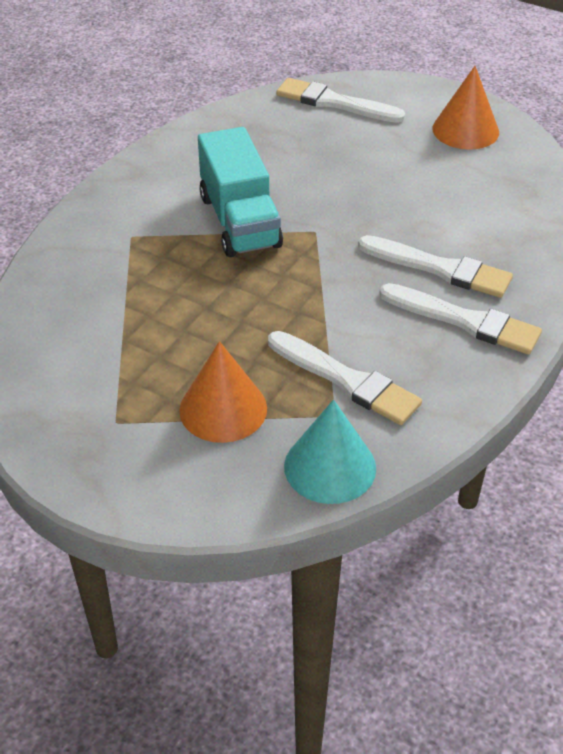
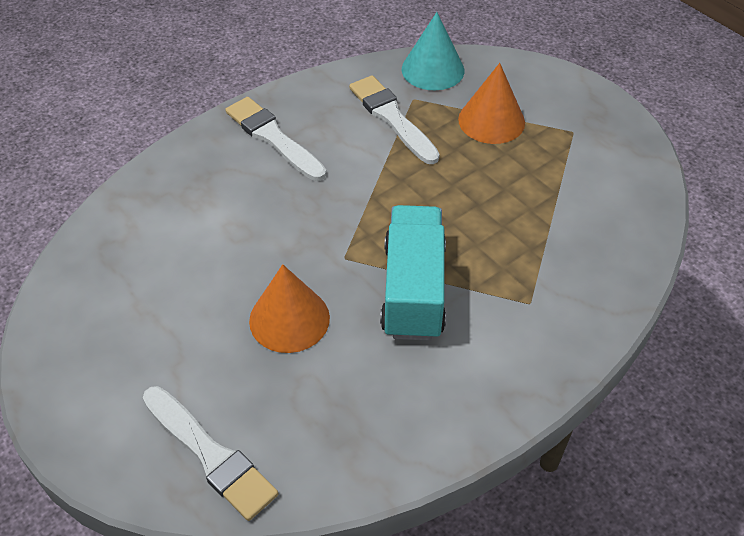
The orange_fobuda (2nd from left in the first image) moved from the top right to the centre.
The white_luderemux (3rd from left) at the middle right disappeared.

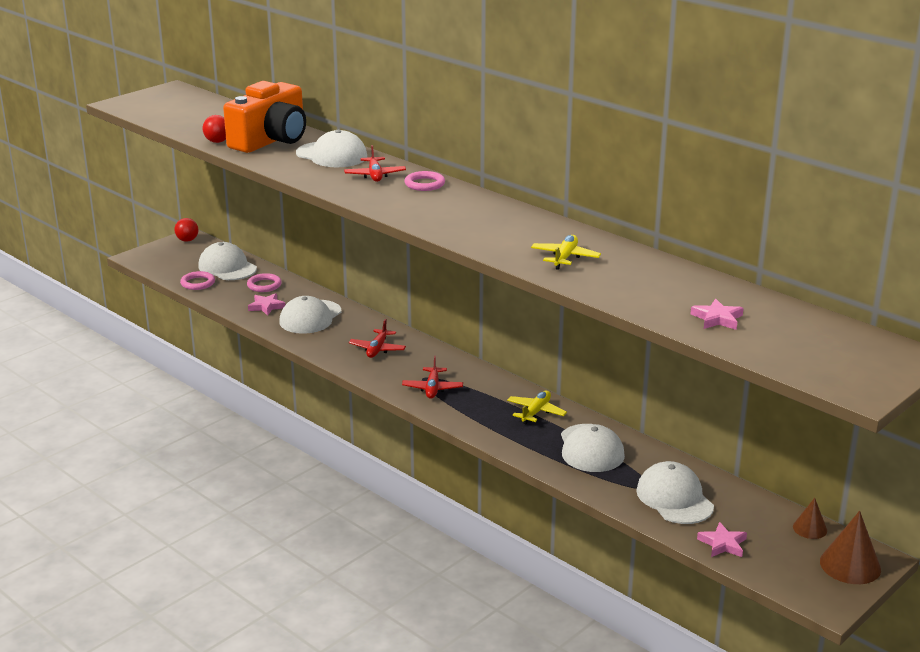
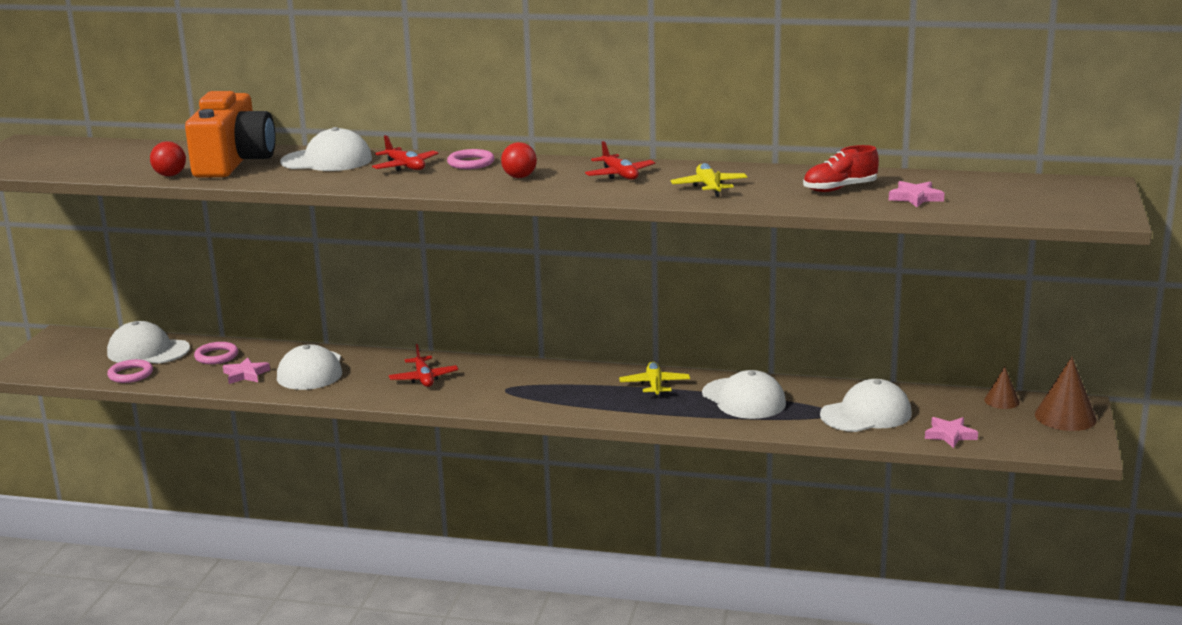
The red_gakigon (1st from left in the first image) moved from the middle left to the top centre.
The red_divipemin (3rd from left) moved from the centre to the top centre.
The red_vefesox at the top right appeared.
The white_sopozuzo (5th from left) at the bottom right turned 120 degrees clockwise.

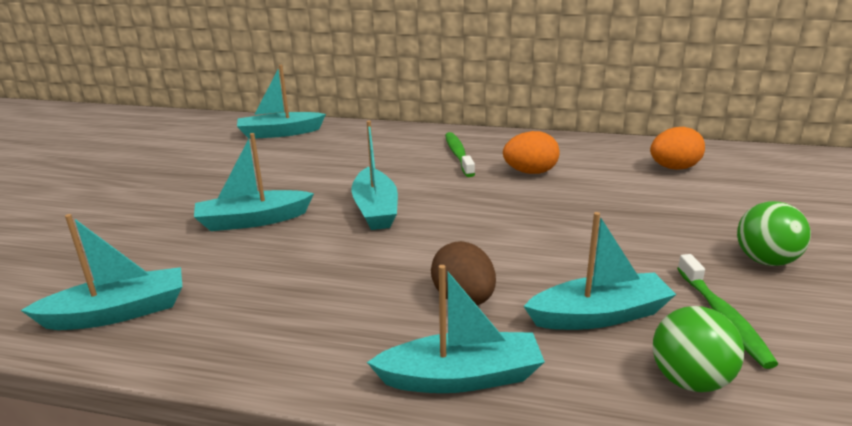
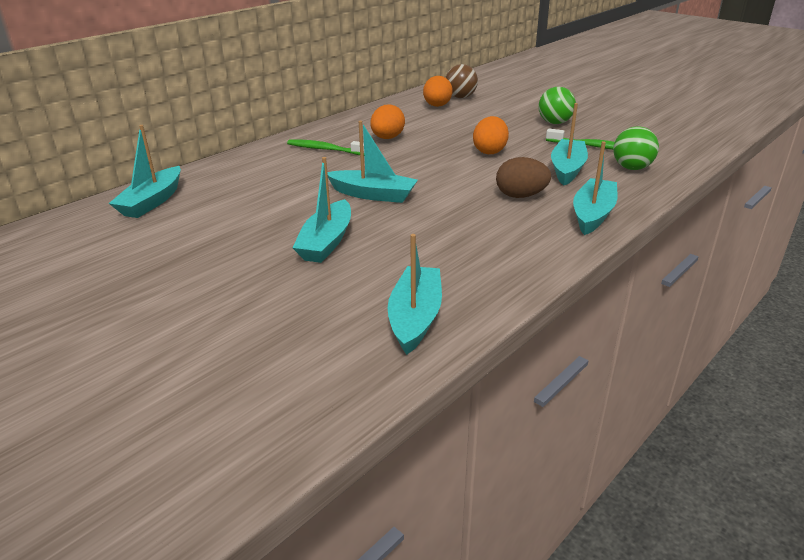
The brown_gakigon at the top centre appeared.
The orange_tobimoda (3rd from left) at the top centre appeared.

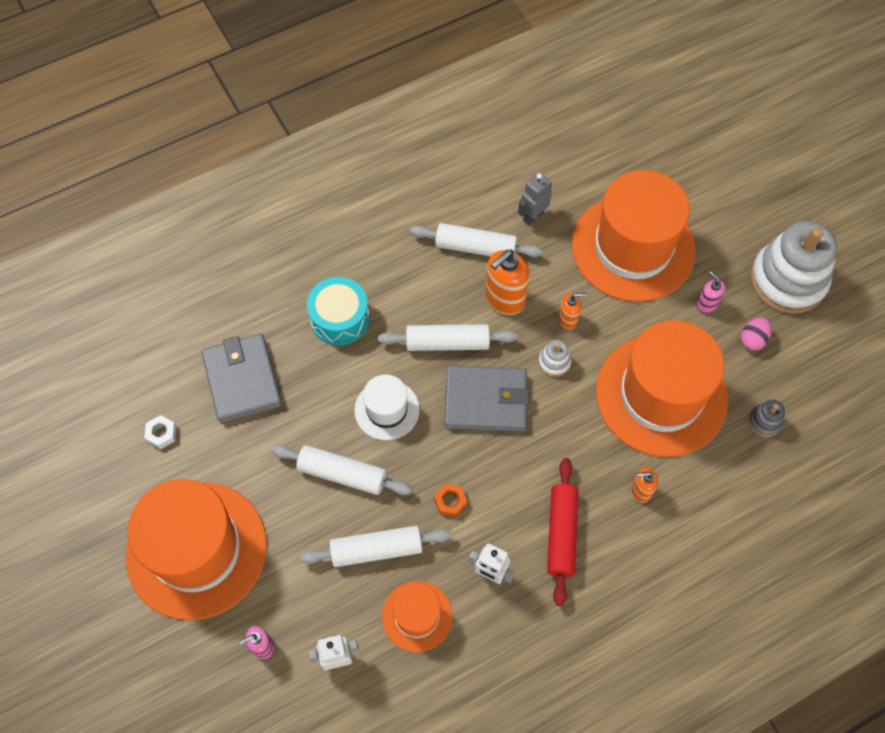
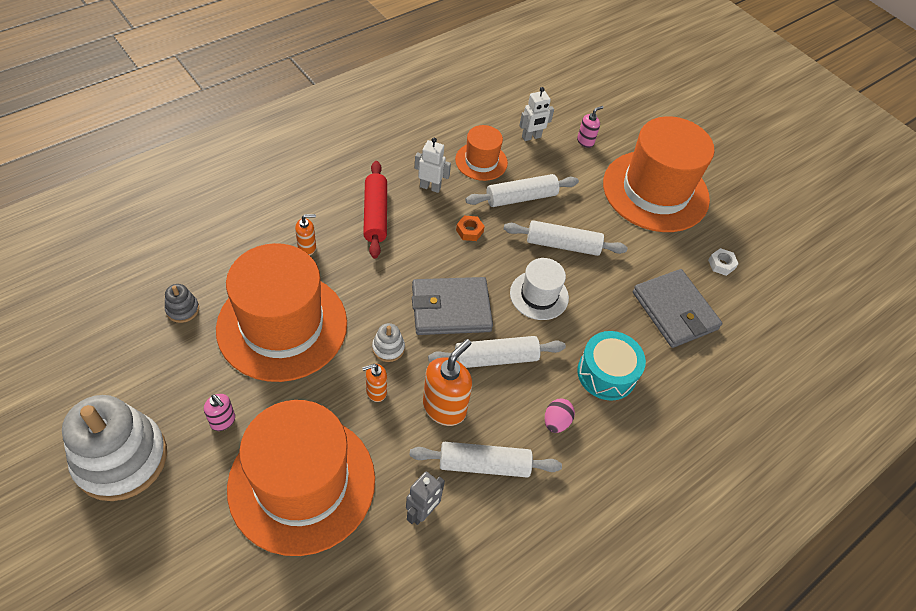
The pink_tobimoda moved from the middle right to the bottom centre.

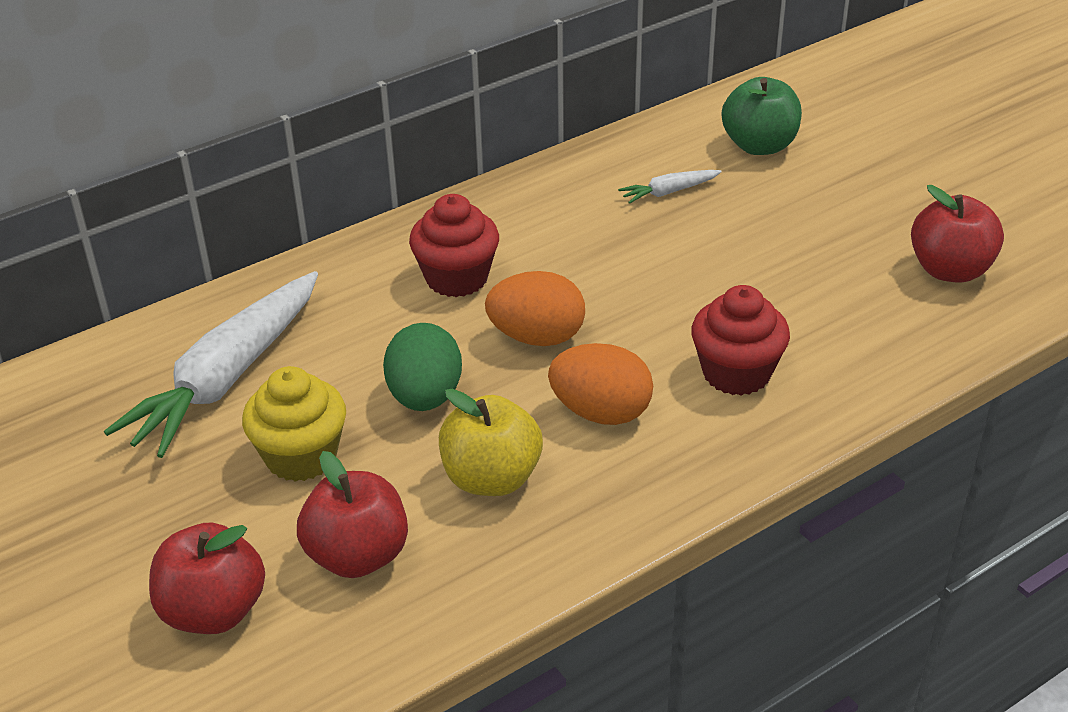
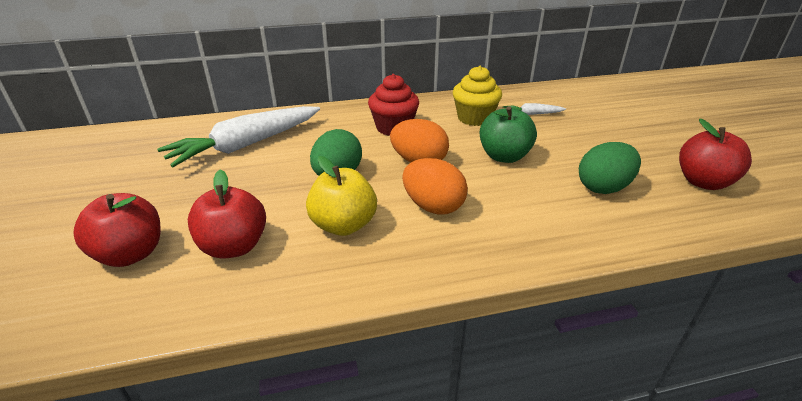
The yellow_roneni moved from the middle left to the top centre.
The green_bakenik moved from the top right to the centre.
The green_tobimoda (2nd from left) at the middle right appeared.
The red_roneni (2nd from left) at the middle right disappeared.

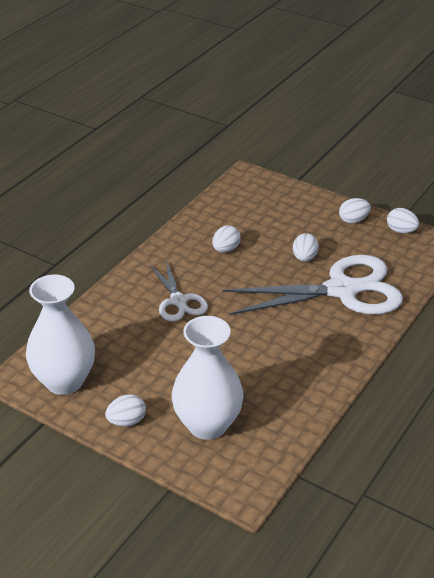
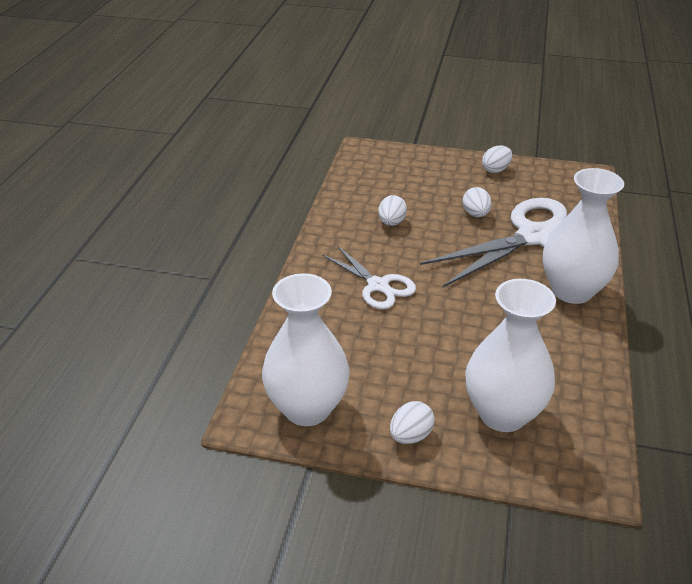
The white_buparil (3rd from left) at the middle right appeared.
The white_tobimoda (5th from left) at the middle right disappeared.

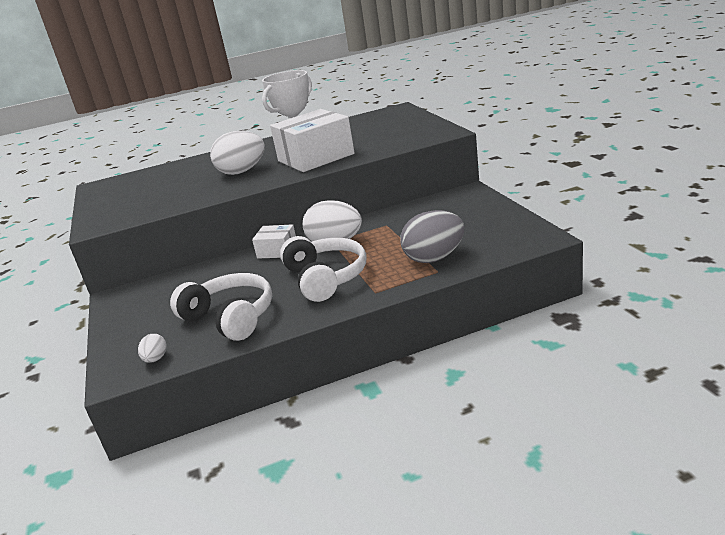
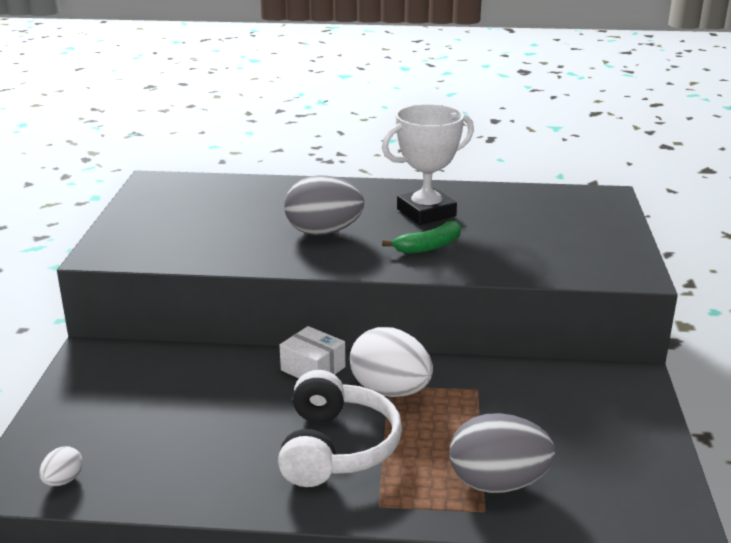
The white_tobimoda (2nd from left) at the top left became the grey_tobimoda (1st from left) at the centre.
The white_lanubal (2nd from left) at the top centre was replaced by the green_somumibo at the centre.
The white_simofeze (1st from left) at the middle left disappeared.

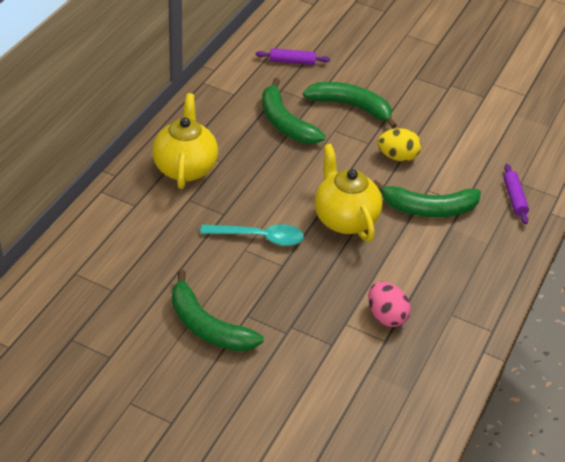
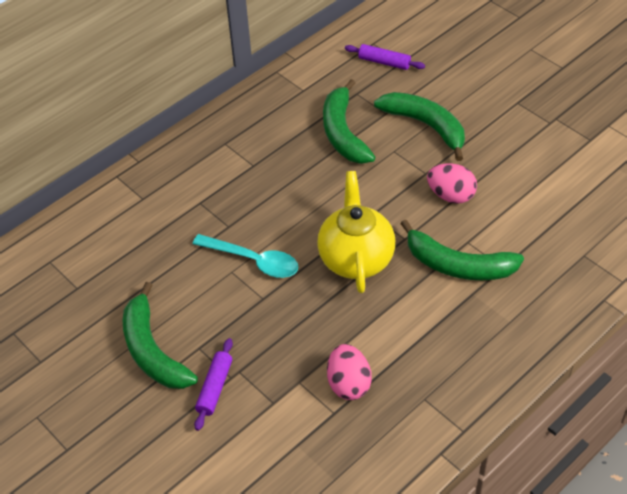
The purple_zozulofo (2nd from left in the first image) moved from the middle right to the bottom centre.
The yellow_tobimoda at the top right became the pink_tobimoda (2nd from left) at the middle right.
The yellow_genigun (1st from left) at the top left disappeared.

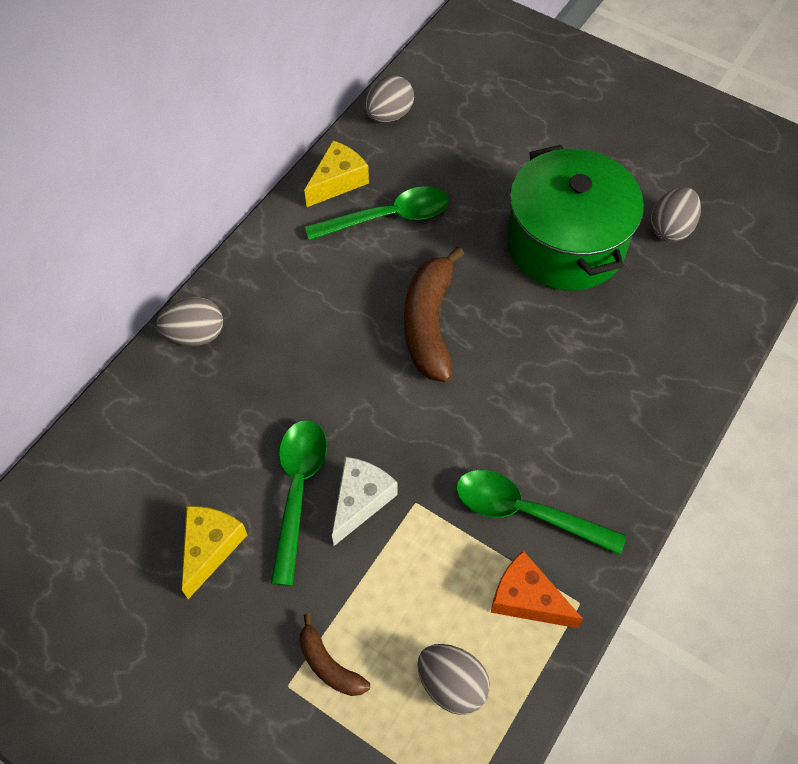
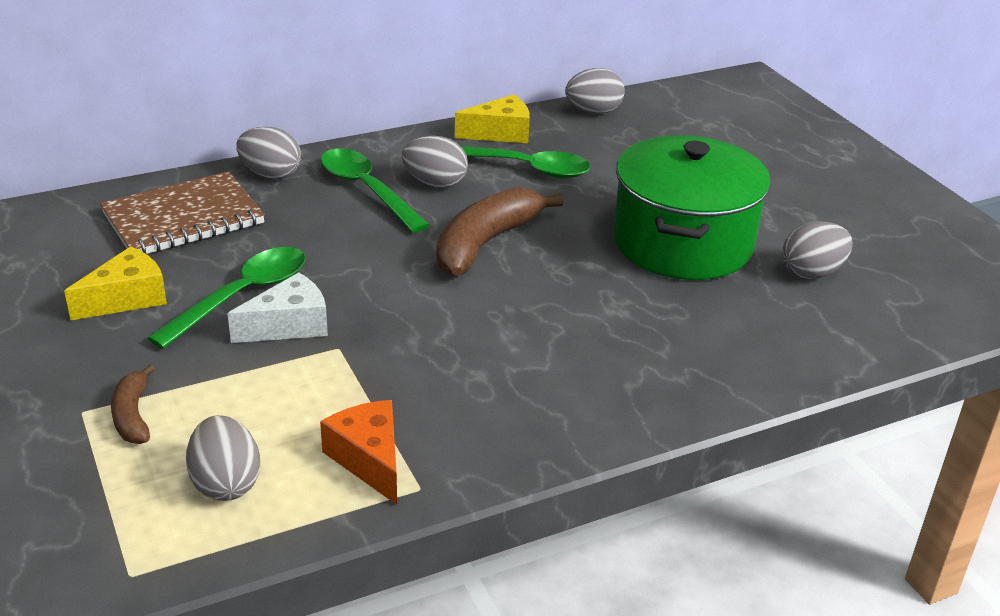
The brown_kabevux at the middle left appeared.
The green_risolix (3rd from left in the first image) moved from the bottom right to the top centre.
The grey_tobimoda (3rd from left) at the top centre appeared.

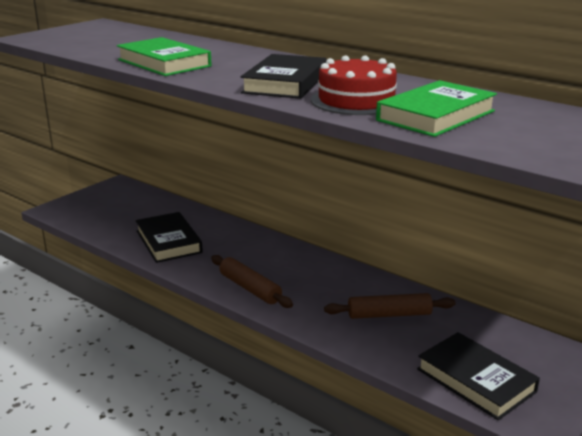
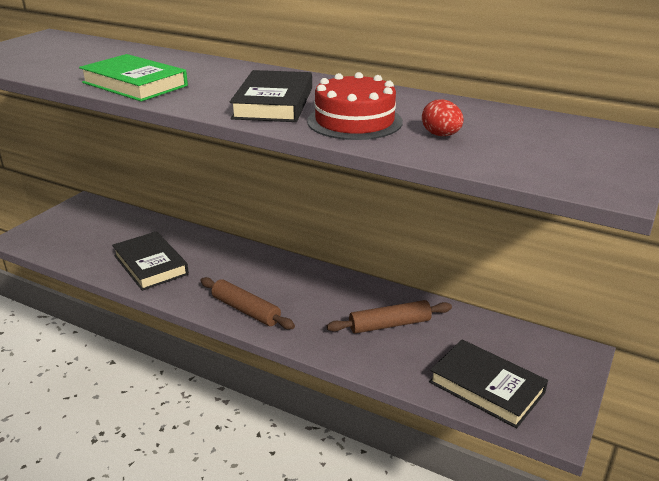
The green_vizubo (2nd from left) at the top right was replaced by the red_tobimoda at the top right.

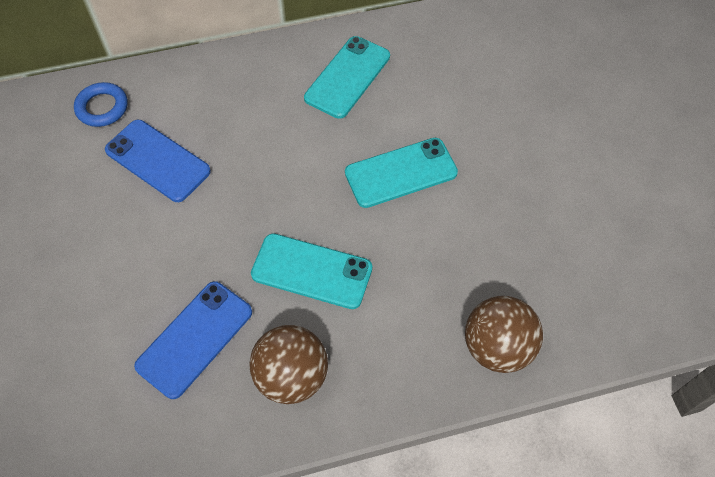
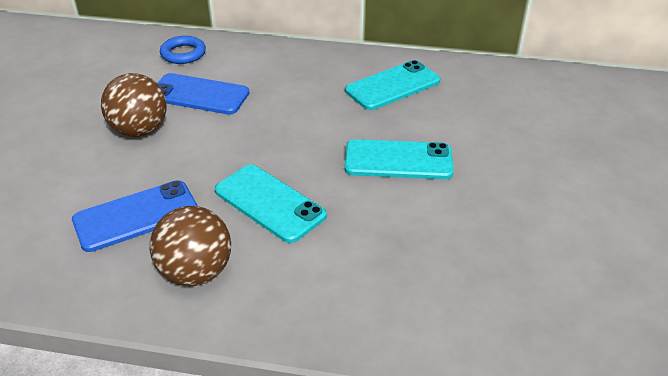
The brown_gakigon (2nd from left in the first image) moved from the bottom right to the top left.
The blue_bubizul (1st from left in the first image) at the middle left turned 45 degrees counterclockwise.

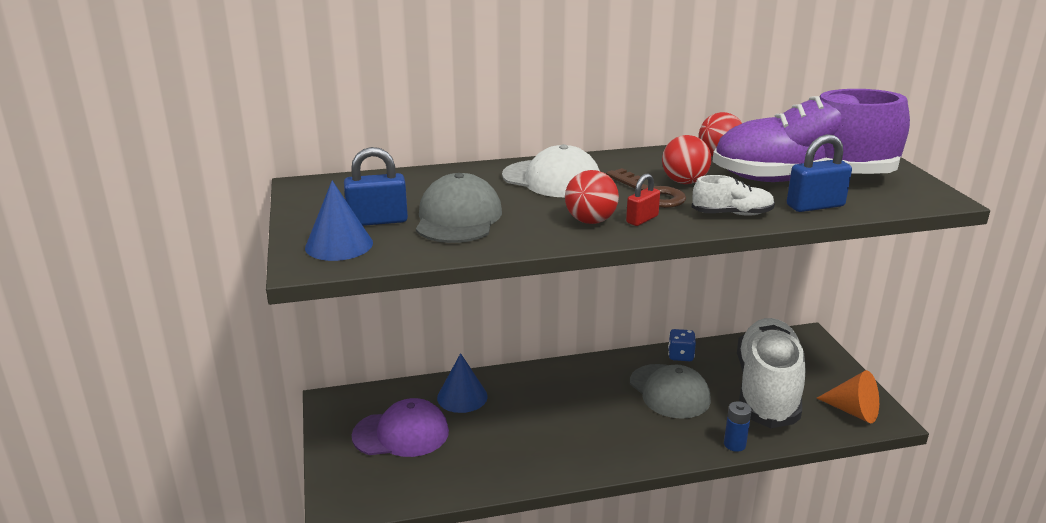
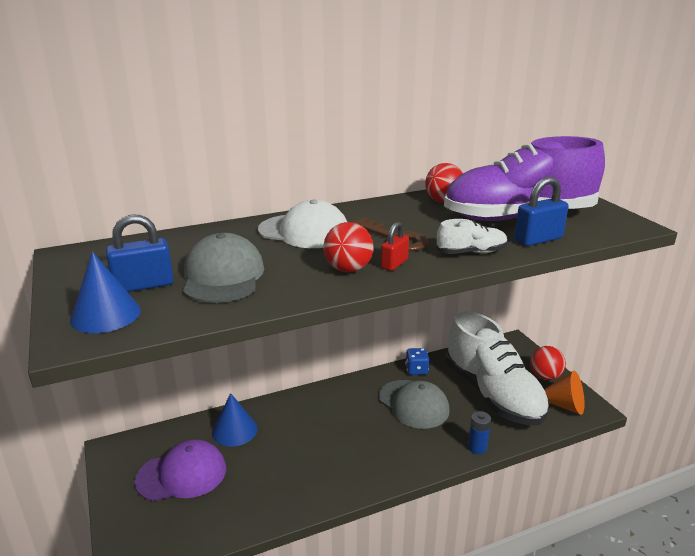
The white_vefesox (2nd from left) at the bottom right turned 150 degrees clockwise.
The red_gakigon (2nd from left in the first image) moved from the top centre to the middle right.

